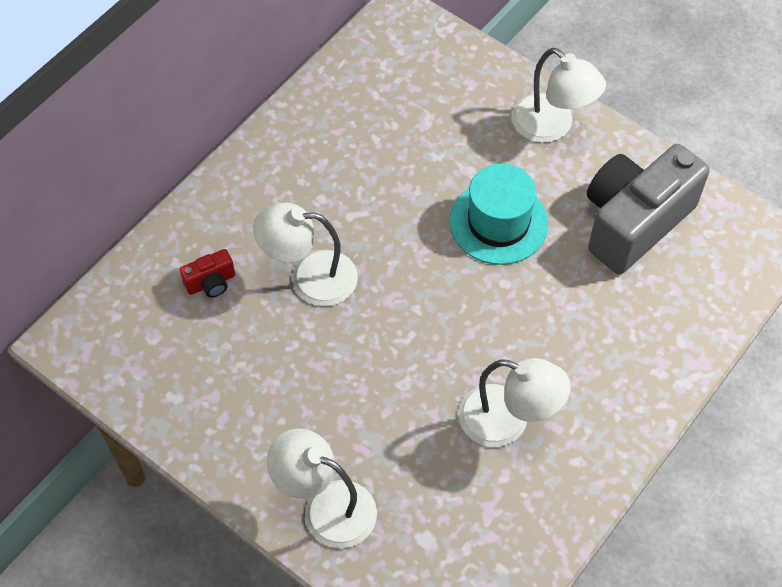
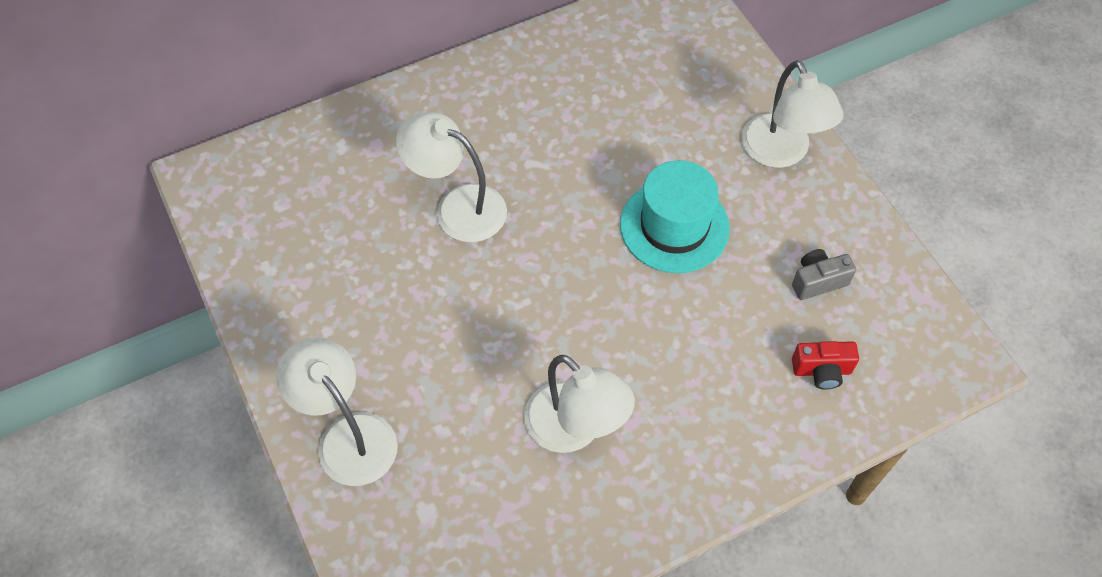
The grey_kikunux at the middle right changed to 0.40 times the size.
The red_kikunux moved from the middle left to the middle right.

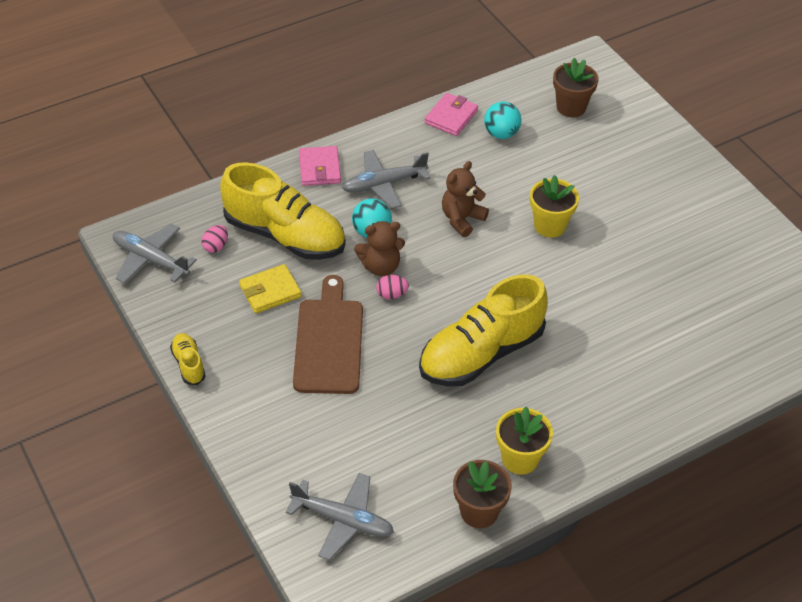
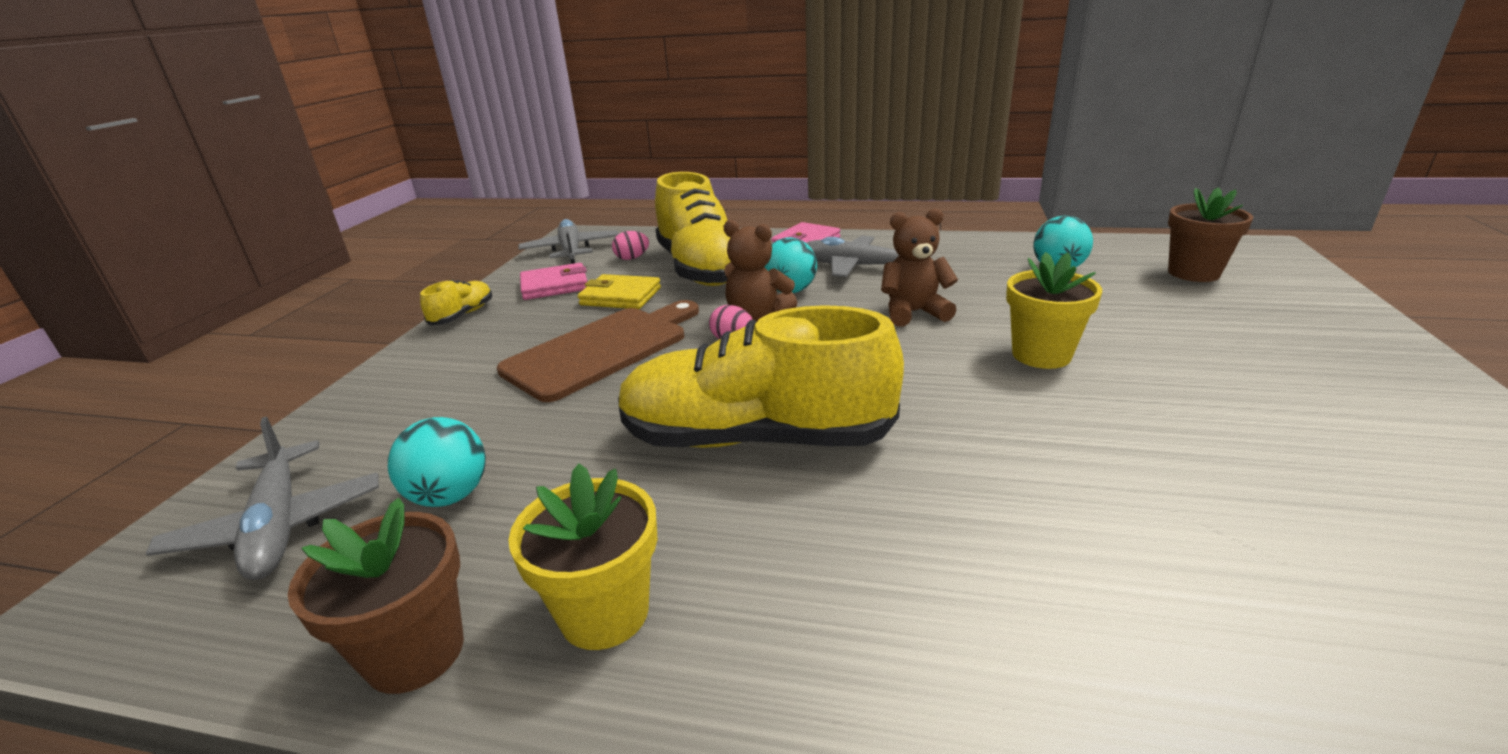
The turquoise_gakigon (1st from left) at the middle left appeared.
The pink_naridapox (2nd from left in the first image) moved from the top centre to the centre.

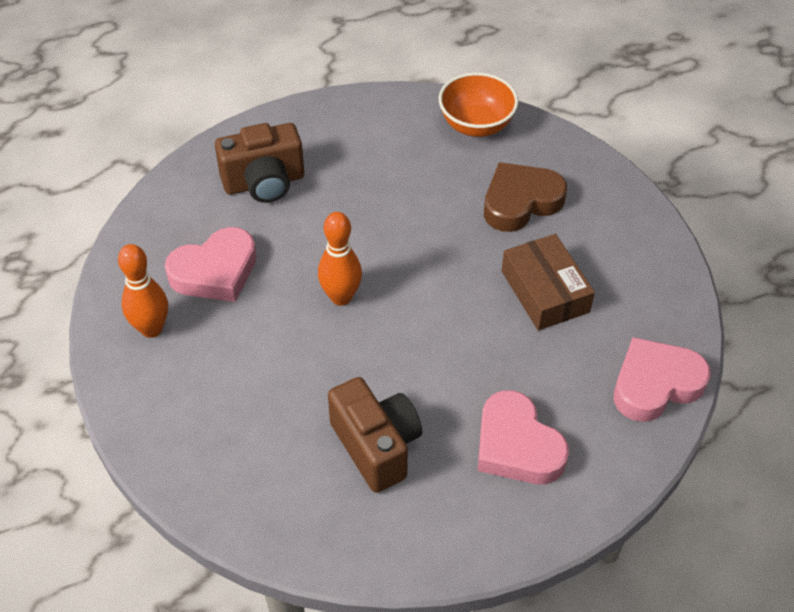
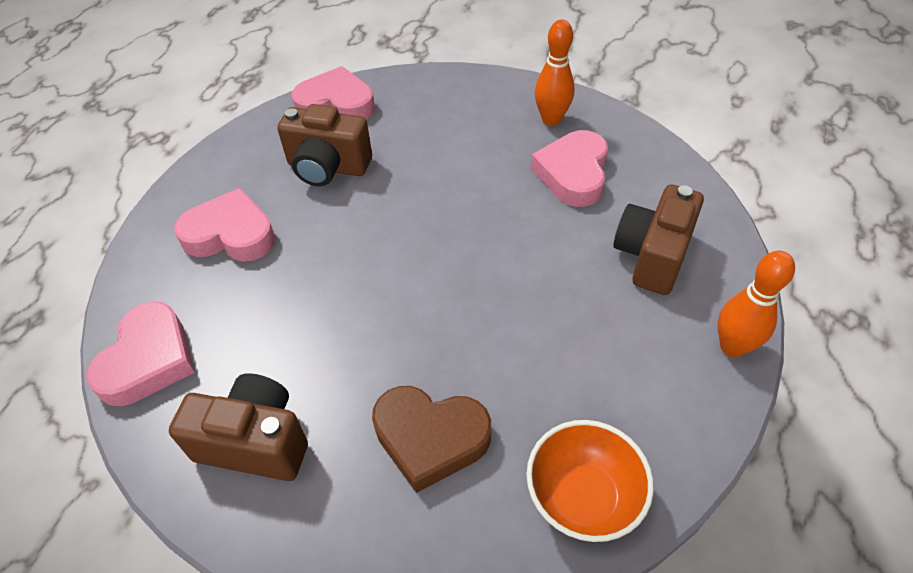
The brown_kikunux (1st from left) at the bottom left appeared.
The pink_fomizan (3rd from left) at the top centre appeared.
The brown_fomizan at the top centre turned 90 degrees clockwise.
The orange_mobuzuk (2nd from left) moved from the centre to the middle right.
The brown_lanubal at the middle right disappeared.

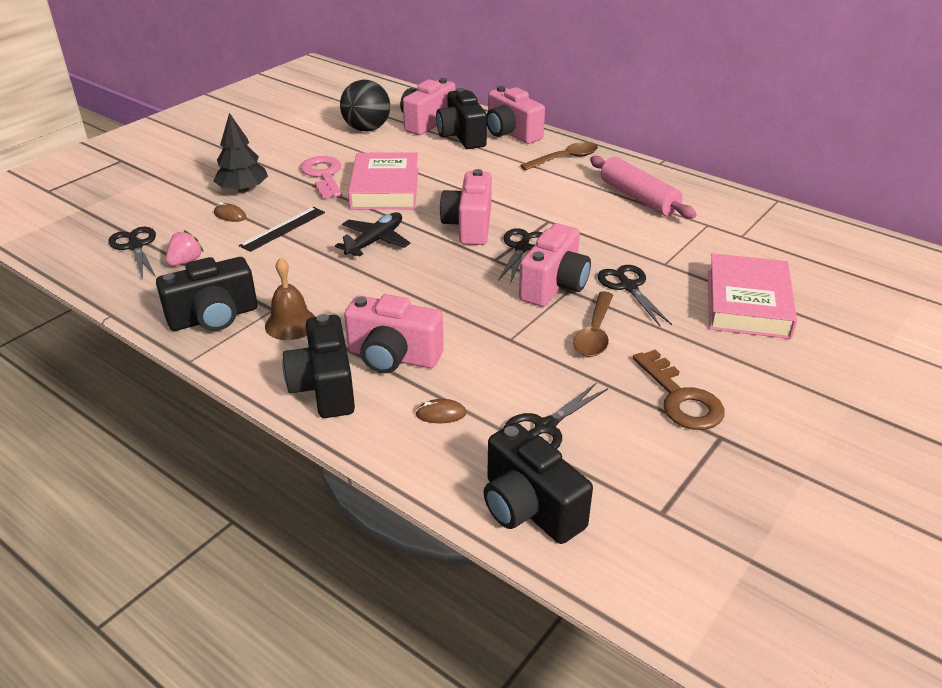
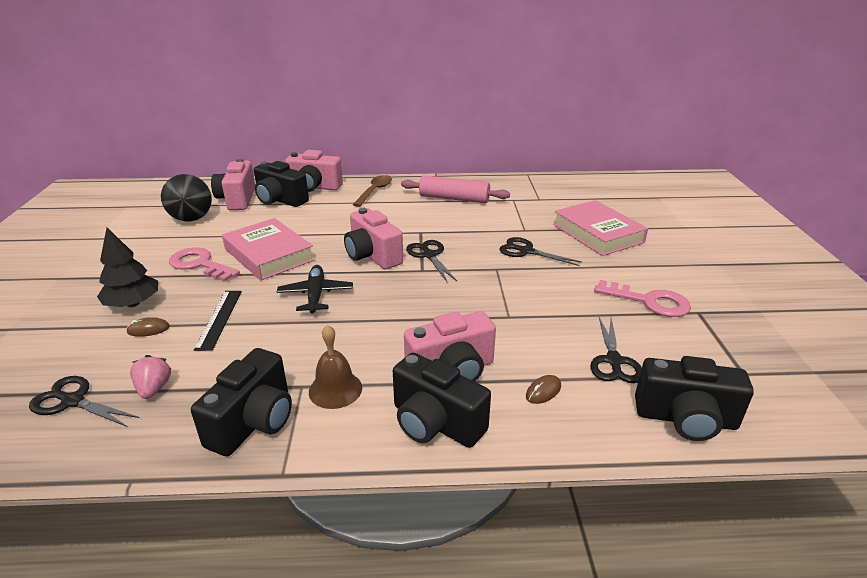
The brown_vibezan at the middle right became the pink_vibezan (2nd from left) at the middle right.
The pink_kikunux (5th from left) at the centre disappeared.
The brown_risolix (2nd from left) at the centre disappeared.

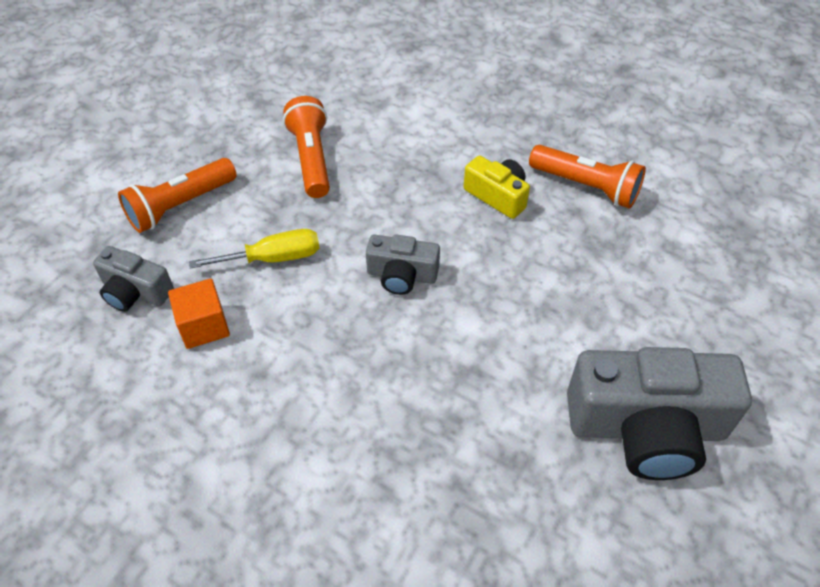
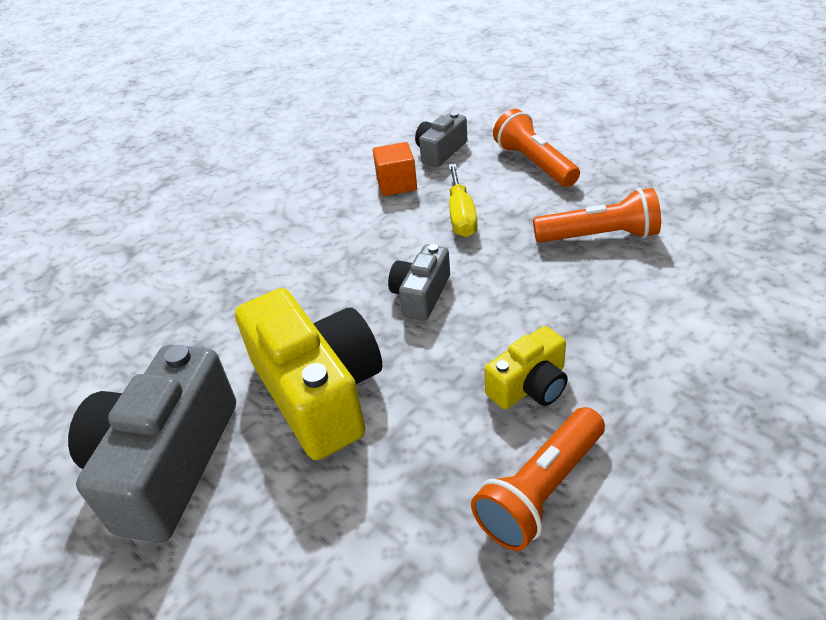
The yellow_kikunux (1st from left) at the centre appeared.

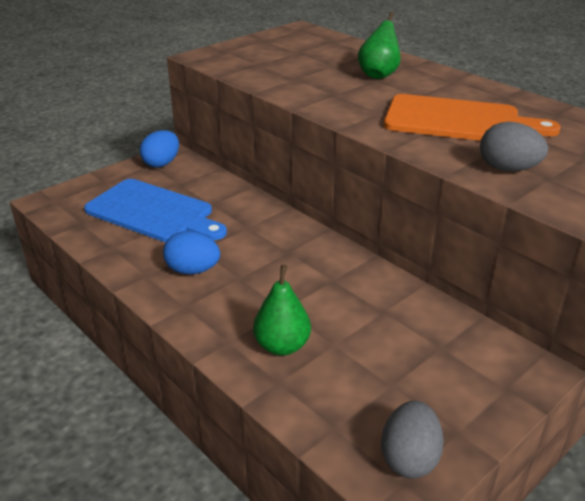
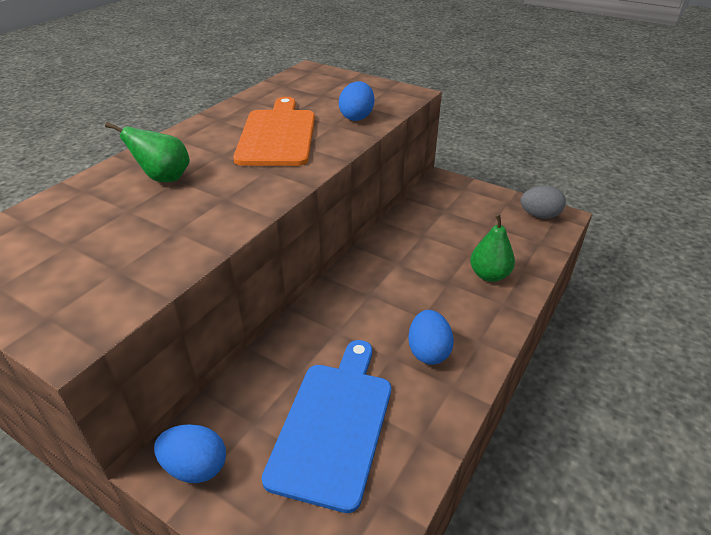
The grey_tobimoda (2nd from left) at the top right became the blue_tobimoda (2nd from left) at the top centre.

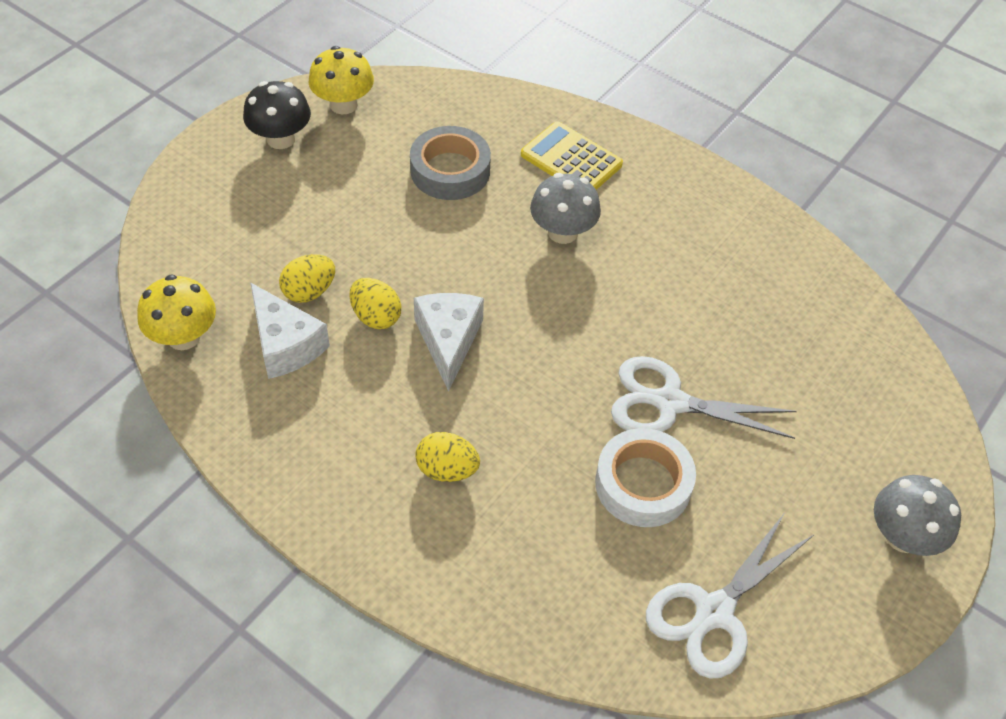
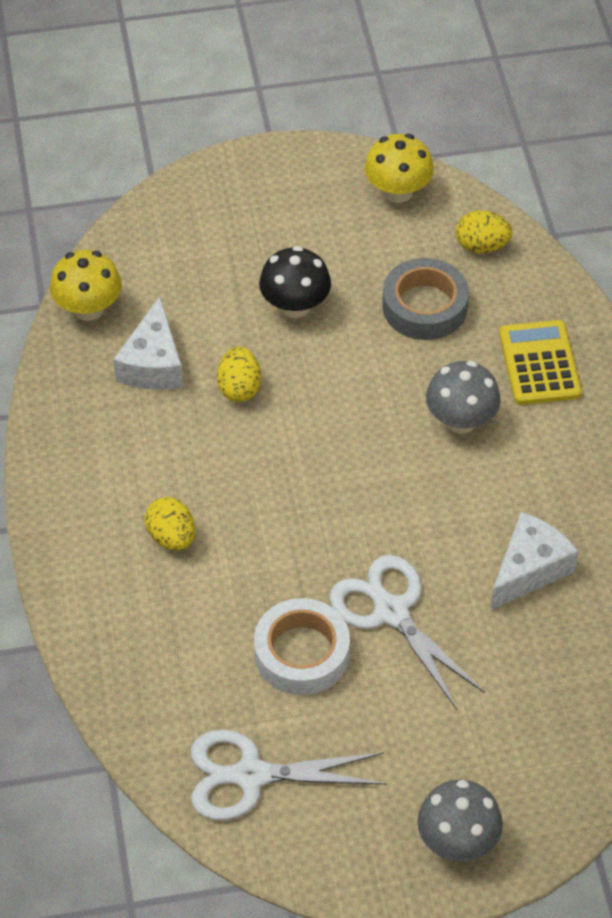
The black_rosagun moved from the top left to the top centre.
The yellow_tobimoda (1st from left in the first image) moved from the middle left to the top right.
The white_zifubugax (2nd from left) moved from the centre to the middle right.

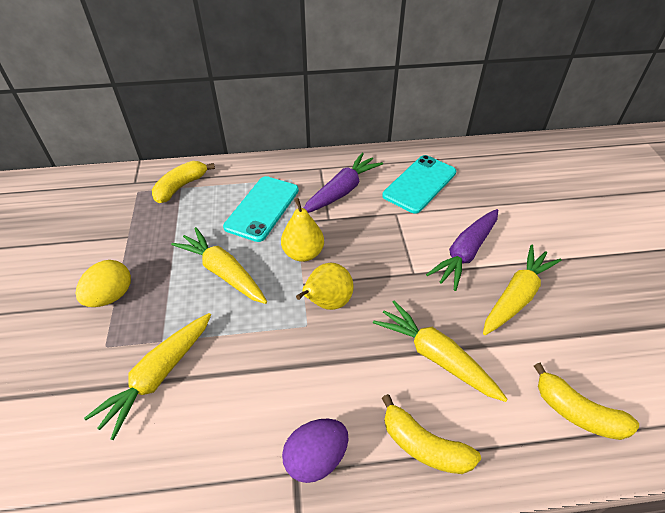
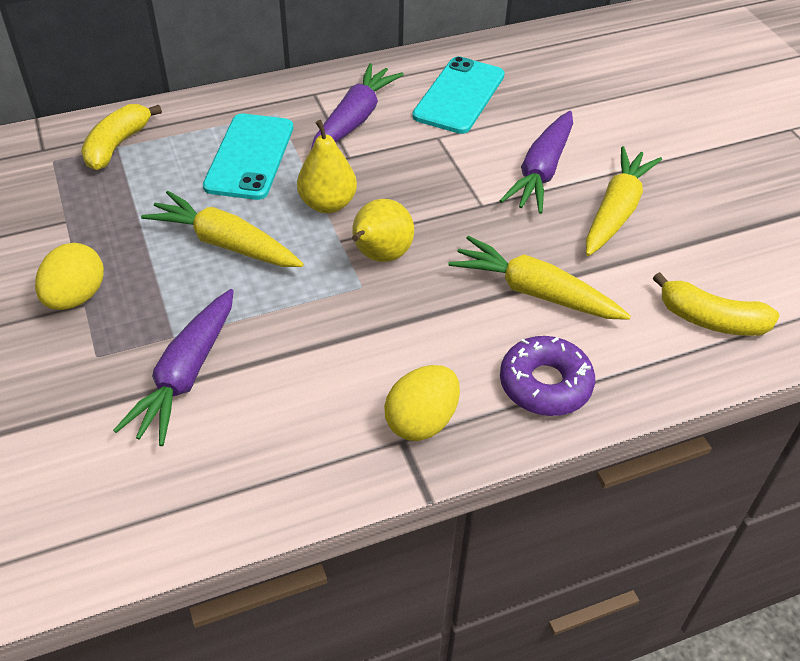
The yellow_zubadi (1st from left) at the bottom left became the purple_zubadi (1st from left) at the middle left.
The purple_tobimoda at the bottom centre became the yellow_tobimoda (2nd from left) at the centre.
The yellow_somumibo (2nd from left) at the bottom centre was replaced by the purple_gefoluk at the middle right.

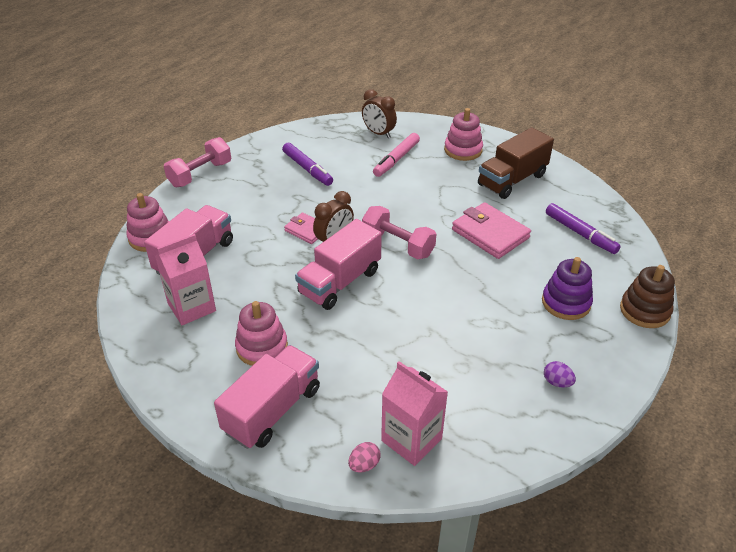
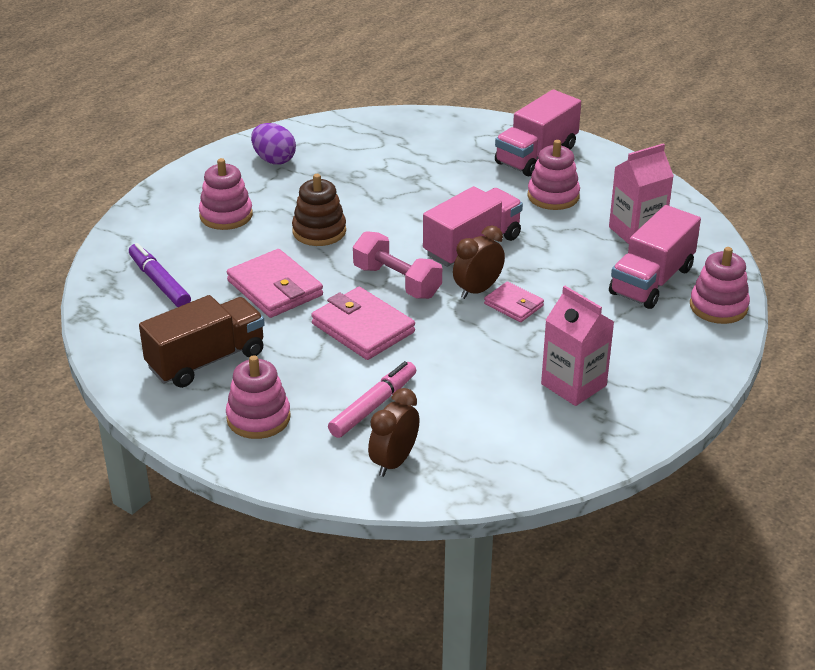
The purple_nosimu at the middle right became the pink_nosimu (1st from left) at the top left.
The purple_tobimoda at the bottom right changed to 1.70 times the size.
The brown_nosimu moved from the middle right to the top centre.
The pink_naridapox (2nd from left) at the centre appeared.
The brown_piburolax (2nd from left in the first image) at the top centre turned 105 degrees counterclockwise.
The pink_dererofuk (2nd from left in the first image) moved from the bottom centre to the middle right.
The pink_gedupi (1st from left) at the top left disappeared.
The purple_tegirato (1st from left) at the top centre disappeared.
The pink_tobimoda at the bottom centre disappeared.

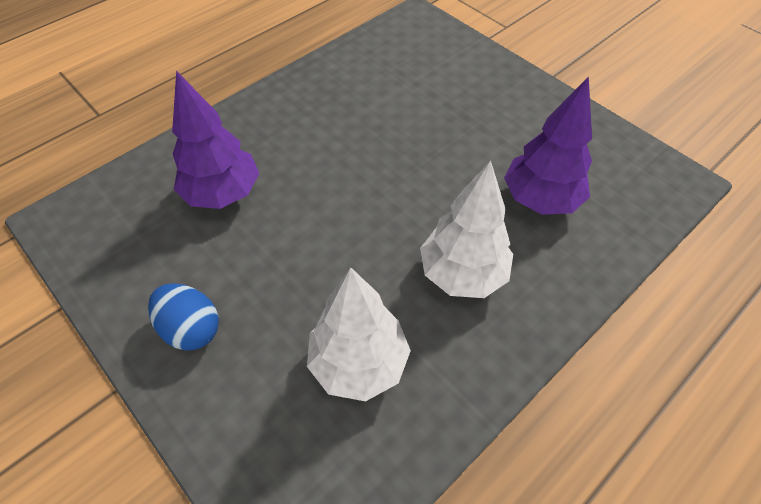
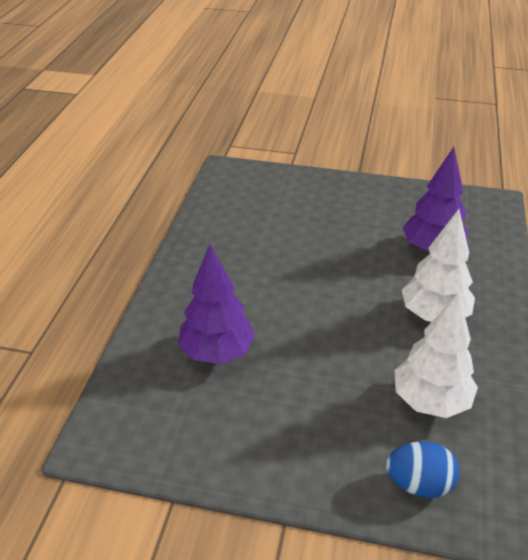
The blue_tobimoda moved from the middle left to the bottom right.

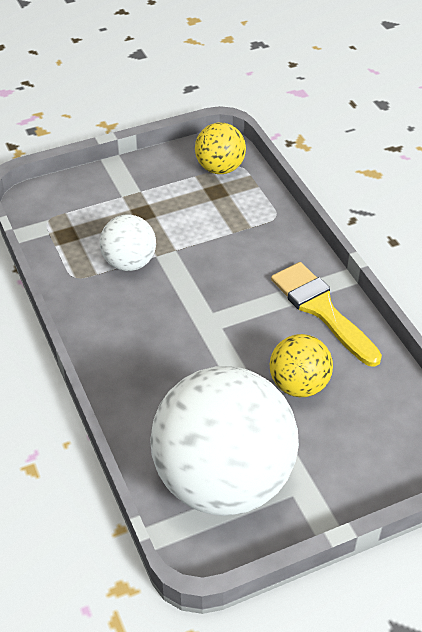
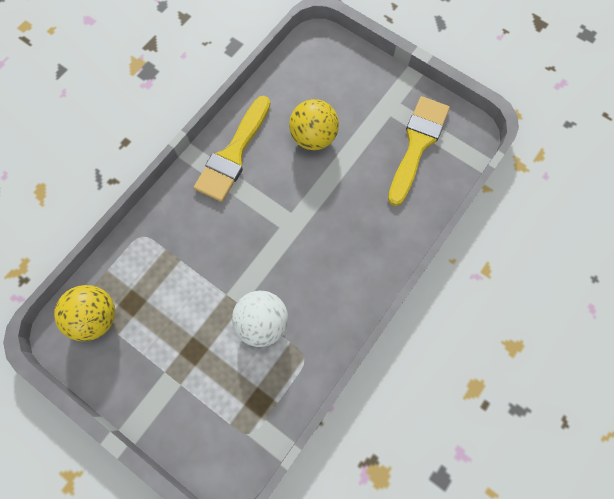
The white_gakigon (2nd from left) at the bottom centre was replaced by the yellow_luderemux (2nd from left) at the top right.

